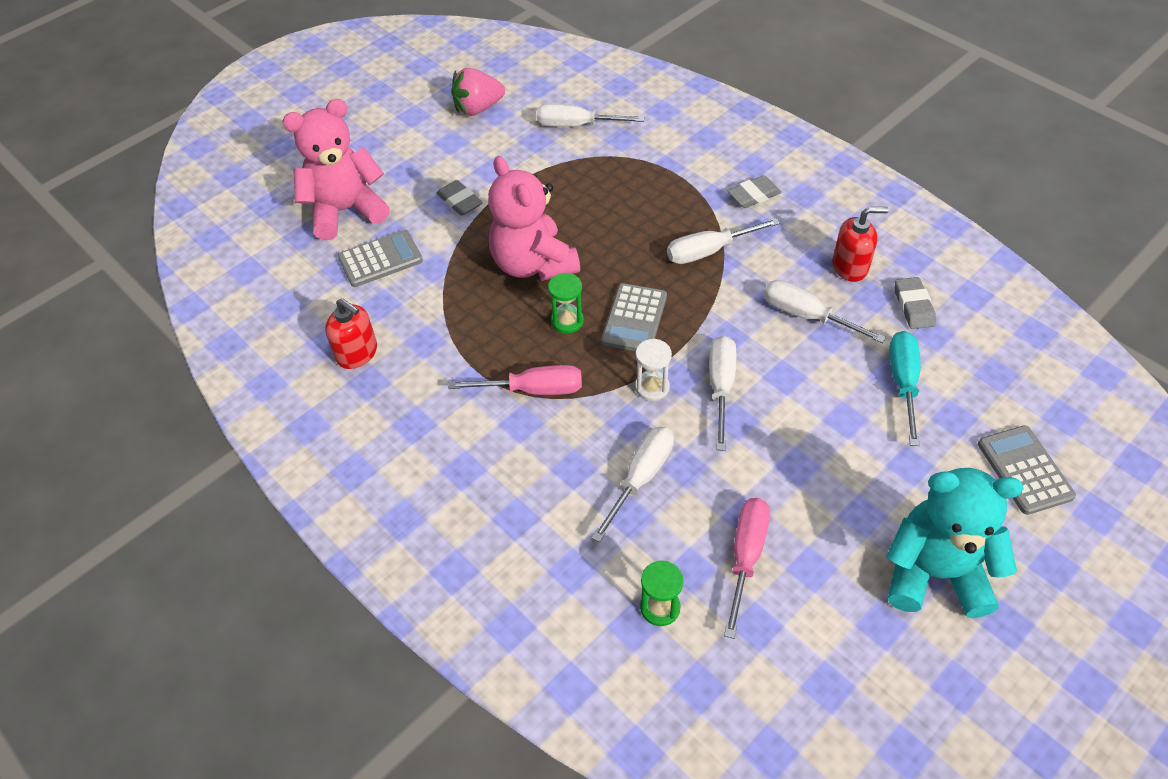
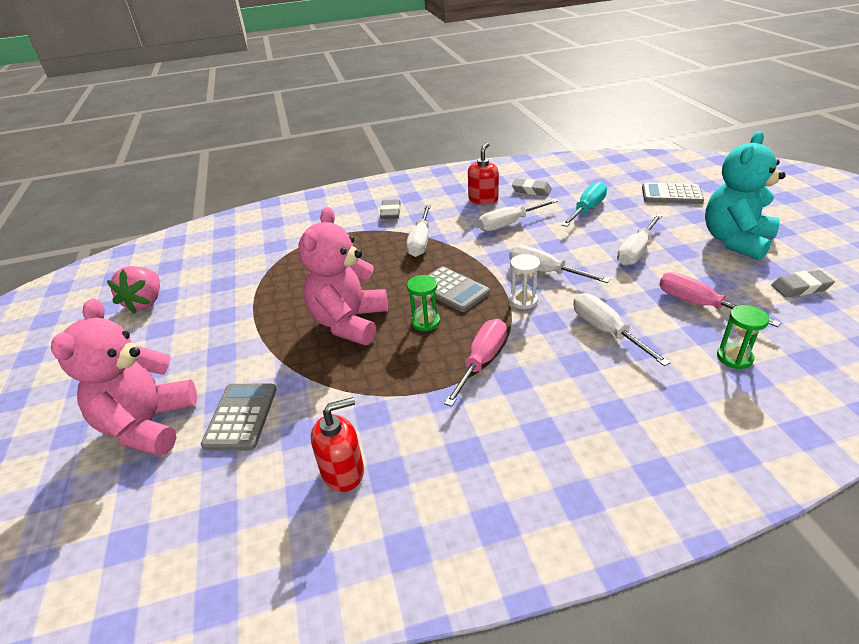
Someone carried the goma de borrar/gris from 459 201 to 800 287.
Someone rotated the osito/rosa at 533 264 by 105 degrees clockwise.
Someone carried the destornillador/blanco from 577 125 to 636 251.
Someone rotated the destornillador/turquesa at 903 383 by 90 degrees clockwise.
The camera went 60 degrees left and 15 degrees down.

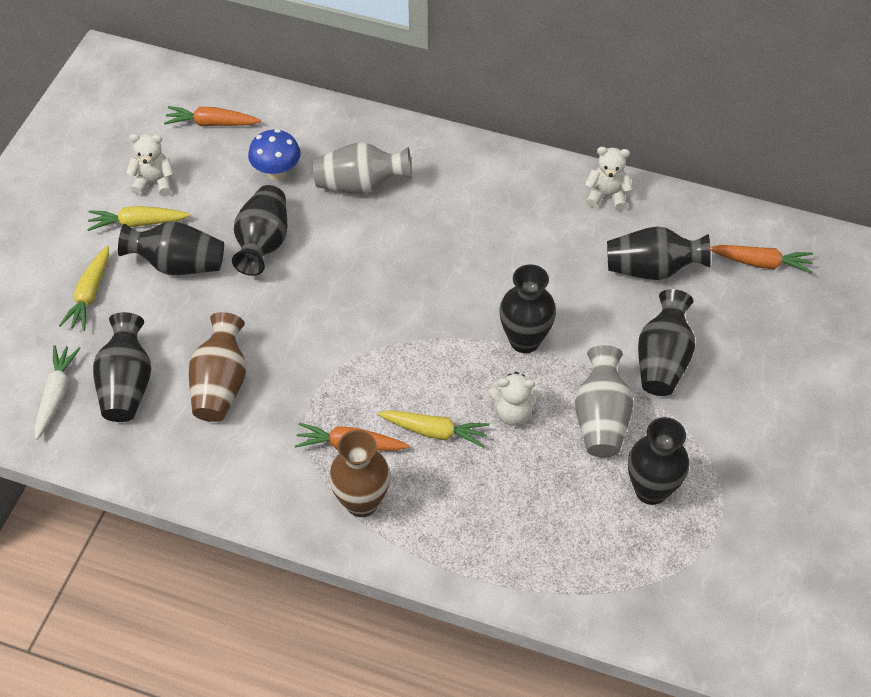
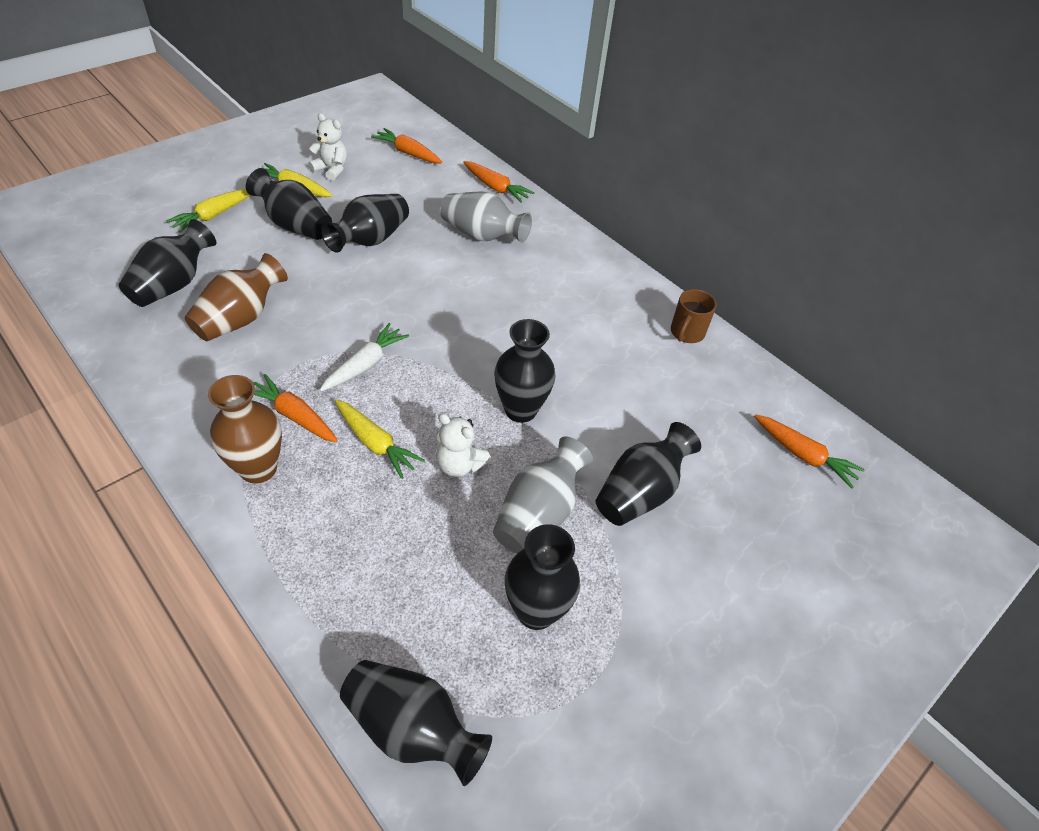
Someone carried the zanahoria/blanco from 56 395 to 365 365.
Someone took away the seta/azul at 277 173.
Someone swapped the osito/blanco at 606 196 for the taza/marrón at 686 333.
Someone carried the florero/negro from 652 269 to 412 728.
Someone put down the zanahoria/naranja at 496 188.
The camera went 25 degrees right and 5 degrees down.

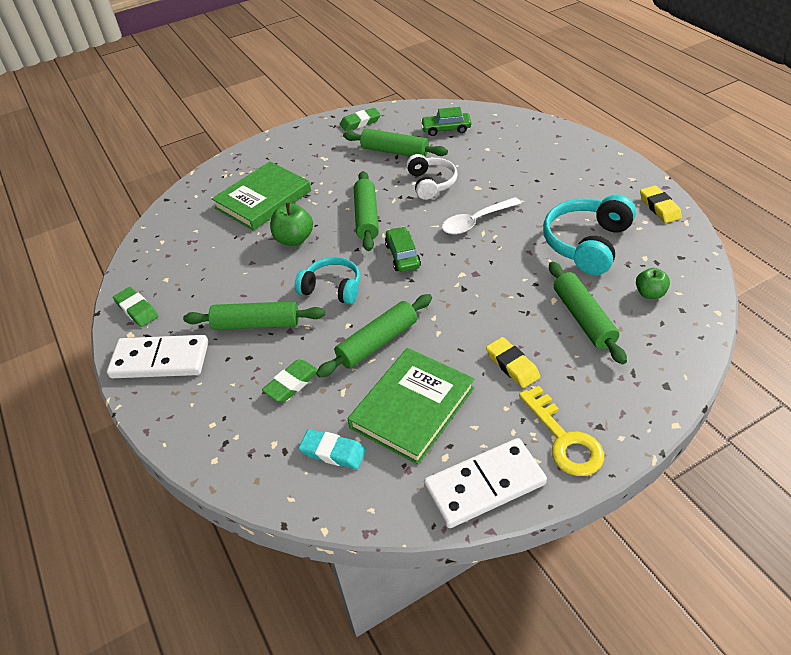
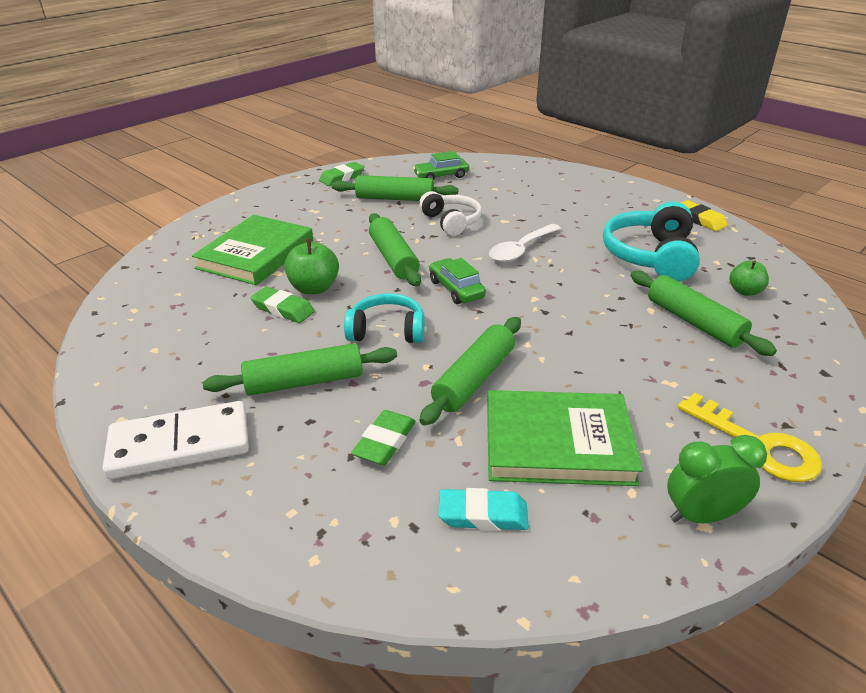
Someone carried the goma de borrar/verde from 137 310 to 283 309.
Someone rotated the libro/verde at 412 408 by 75 degrees clockwise.
Someone swapped the ficha de dominó/blanco at 484 485 for the despertador/verde at 701 516.
Someone took away the goma de borrar/amarillo at 512 365.
The camera went 20 degrees left and 10 degrees down.

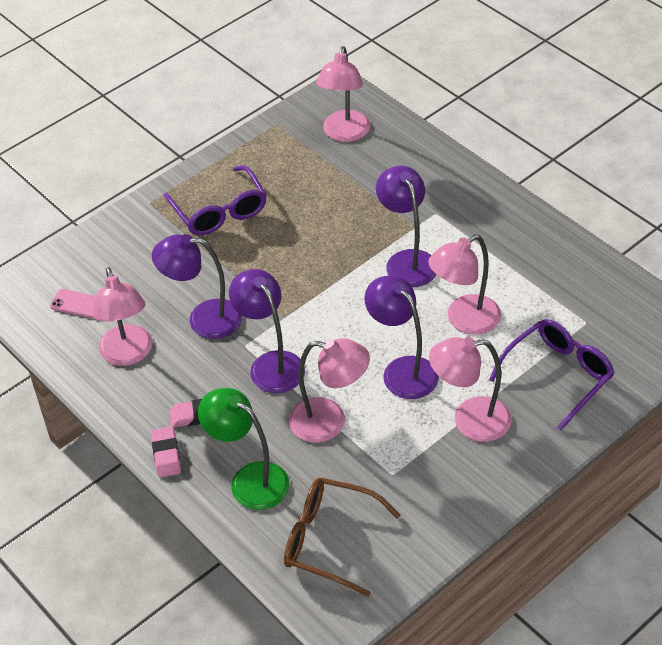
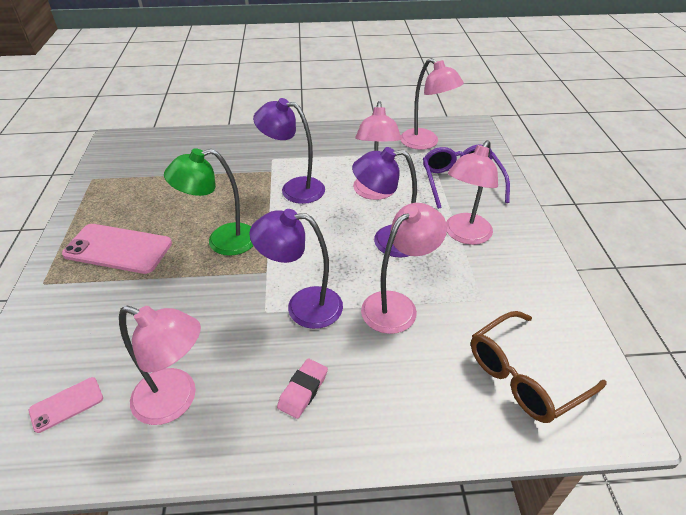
Someone took away the goma de borrar/rosa at 166 454.
Someone took away the lámpara/morado at 203 319.
Someone swapped the gafas/morado at 220 211 for the móvil/rosa at 118 249.
Someone carried the lámpara/verde from 249 480 to 222 241.
Someone carried the lámpara/rosa from 344 134 to 425 143.
The camera went 55 degrees left and 5 degrees down.

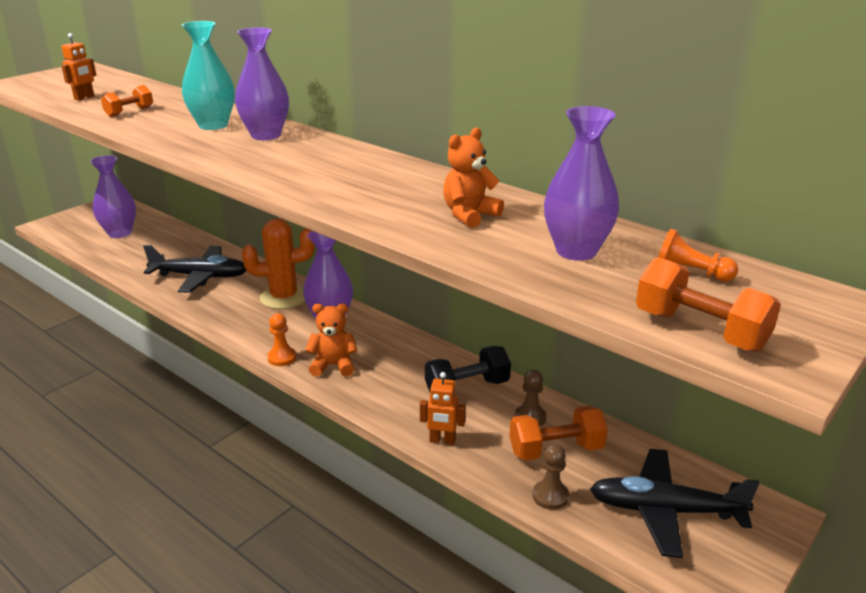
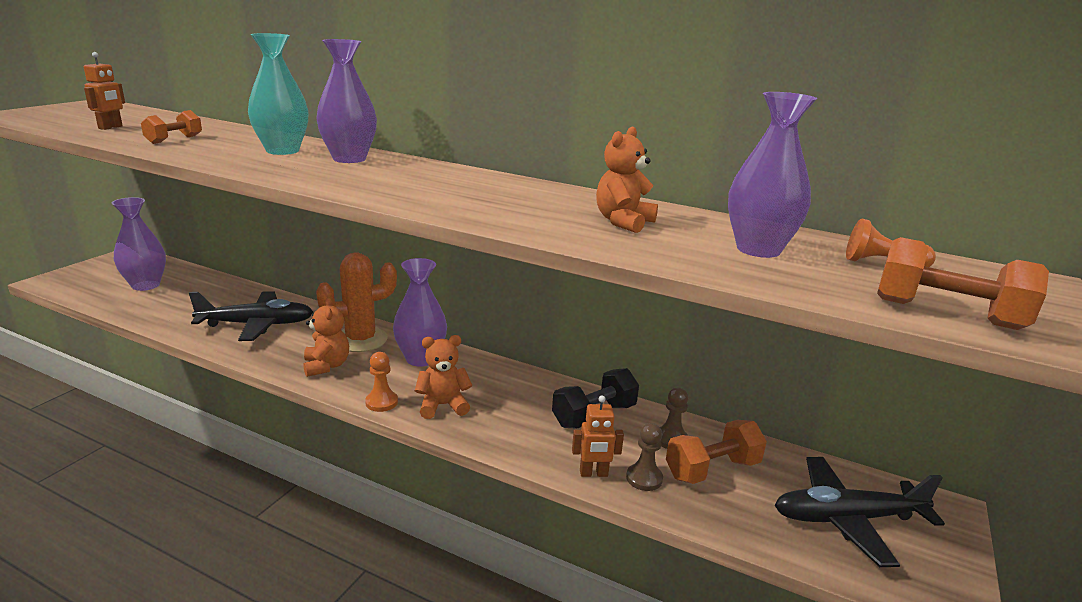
Someone carried the peón/marrón from 550 496 to 644 478.
Someone put down the osito/naranja at 326 366.
The camera went 15 degrees left and 5 degrees down.

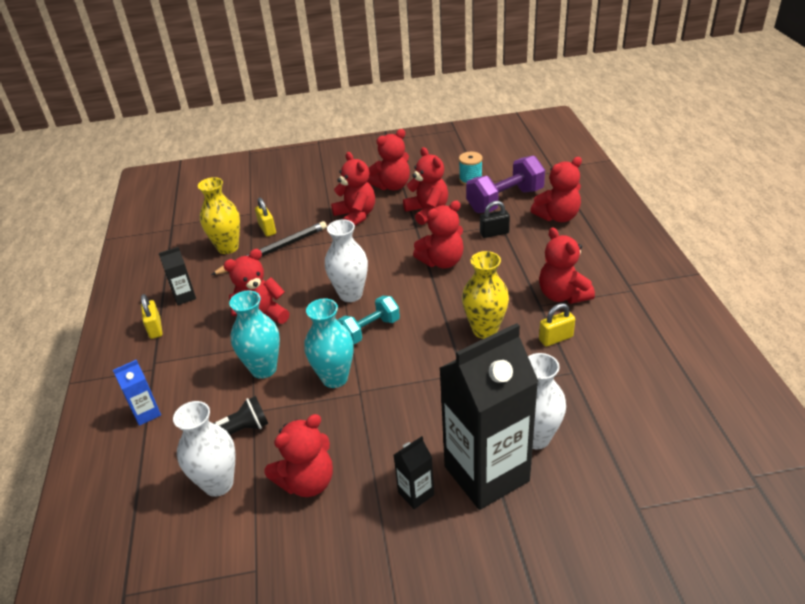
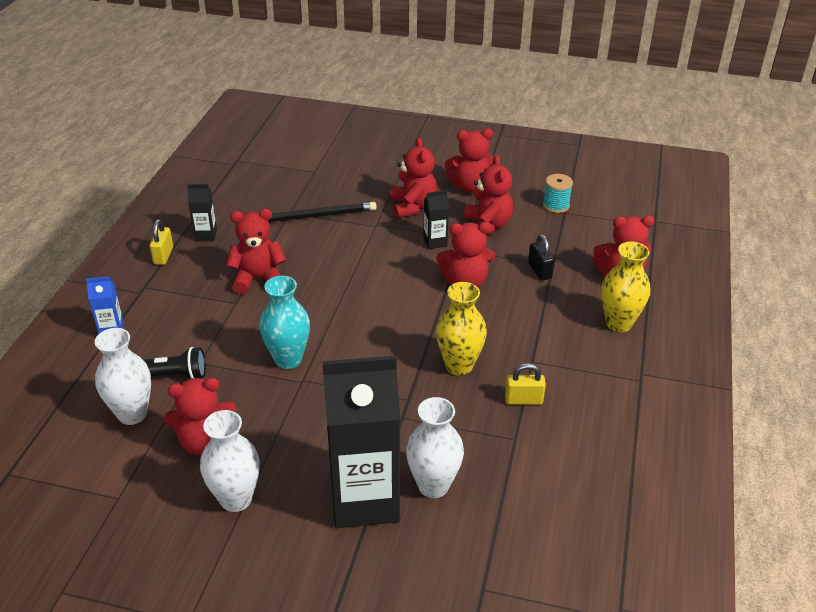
Someone carried the florero/amarillo from 228 247 to 618 323.
Someone took away the florero/turquesa at 263 369.
Someone took away the candado/amarillo at 267 229.
Someone carried the florero/blanco from 350 294 to 236 499.
Someone took away the mancuerna/turquesa at 370 330.
Someone carried the cartón de leche/negro from 416 493 to 435 242.
Someone took away the mancuerna/morado at 505 200.
Someone rotated the candado/negro at 494 233 by 60 degrees clockwise.
Someone took away the osito/rojo at 562 295.
The camera went 20 degrees right and 0 degrees up.

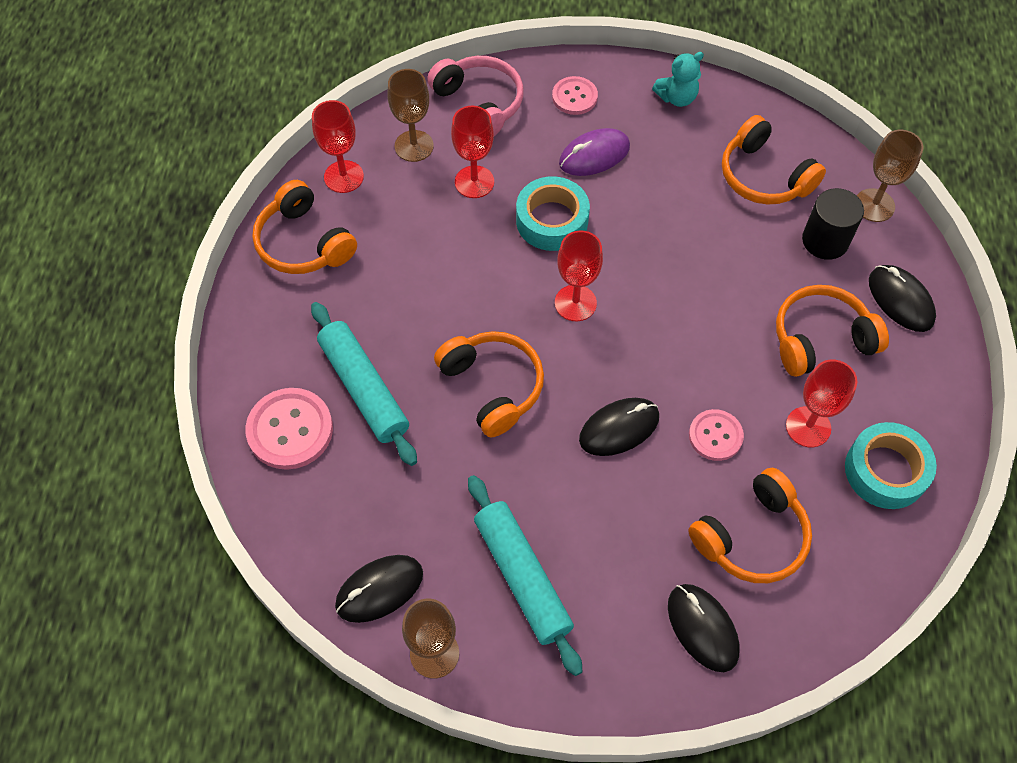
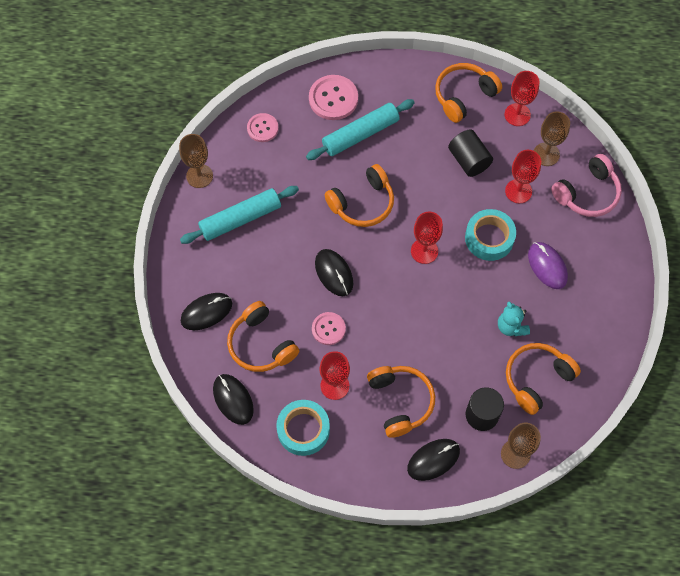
Someone carried the ratón/negro from 379 589 to 233 399.
Someone carried the botón/rosa from 574 97 to 262 128.
Someone carried the osito/turquesa from 677 97 to 511 326.
Someone put down the cilindro/negro at 469 160.
The camera went 90 degrees right and 5 degrees up.

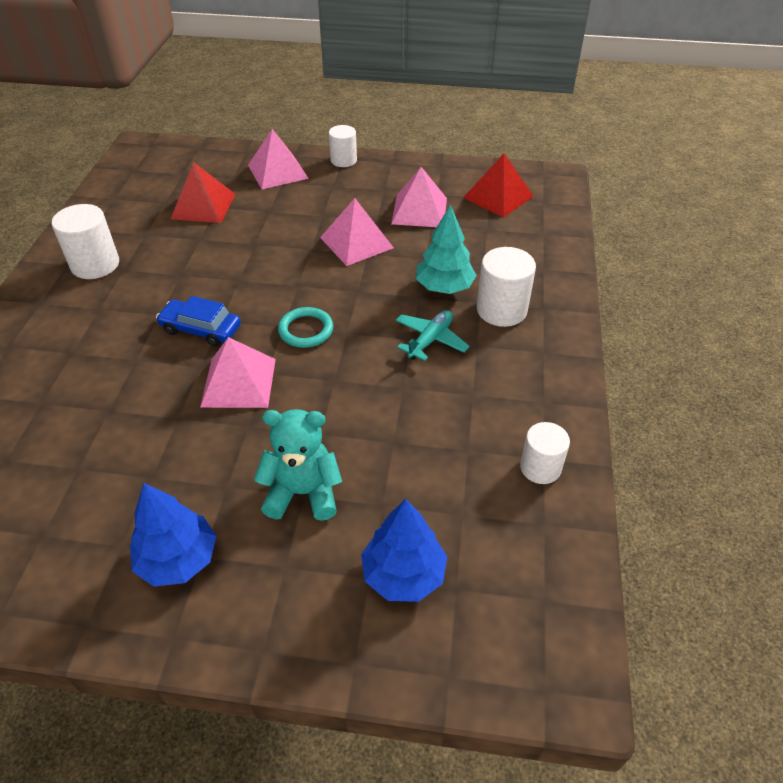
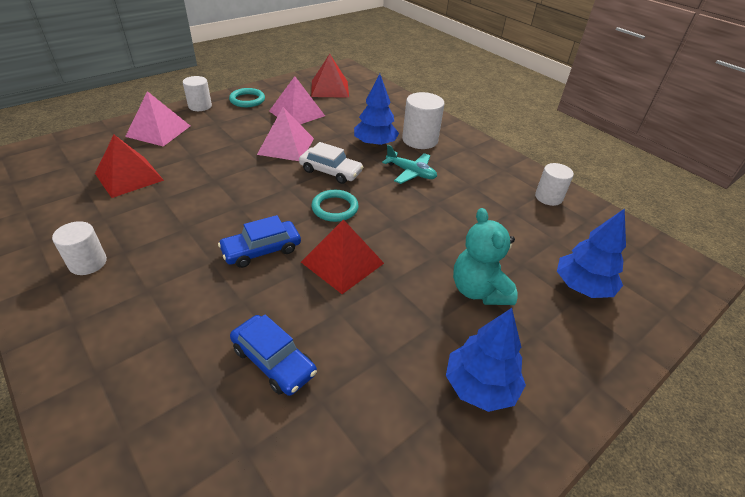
Someone scaled the cilindro/blanco at 95 264 by 0.66.
Someone repainted the pirámide/rosa at 238 382, which became the pirámide/rojo at 342 262.
Someone rotated the osito/turquesa at 303 493 by 60 degrees counterclockwise.
Someone rotated the avión/turquesa at 430 340 by 135 degrees clockwise.
Someone repainted the árbol/turquesa at 444 287, which became the árbol/azul at 375 144.
Someone put down the anillo/turquesa at 247 100.
Someone put down the coche/azul at 273 361.
Someone put down the coche/blanco at 331 171.
The camera went 50 degrees left and 5 degrees down.

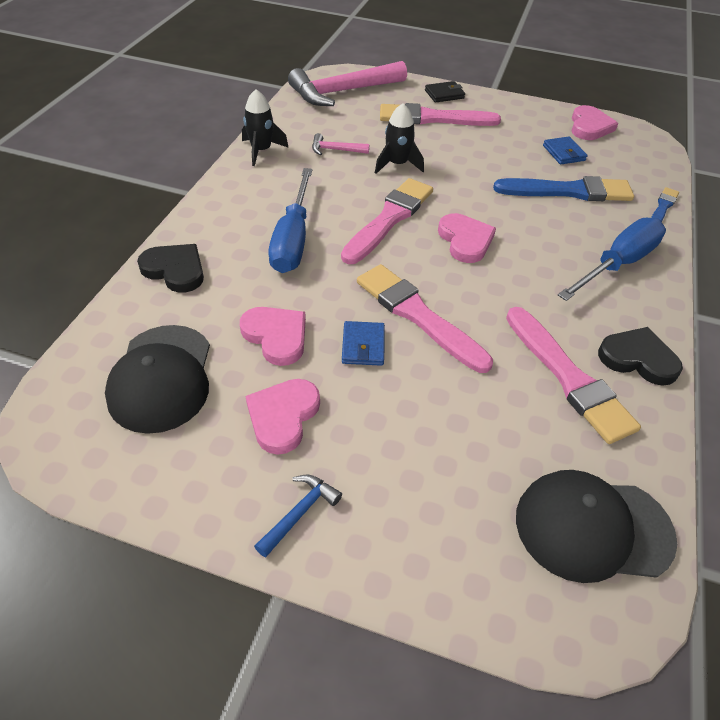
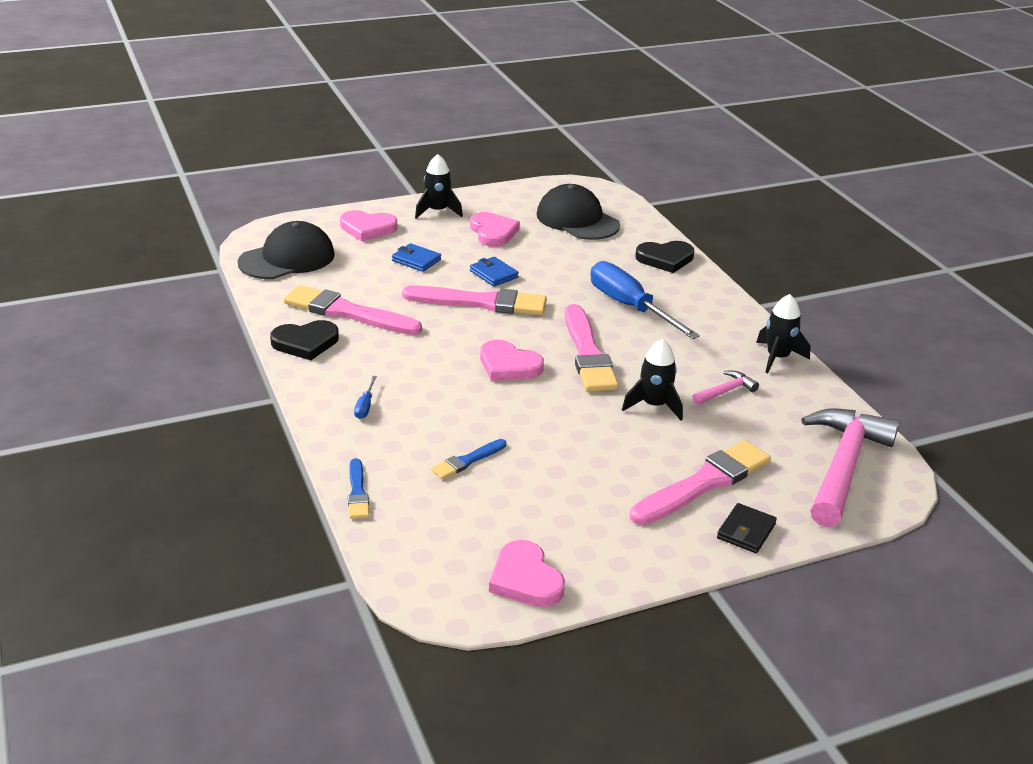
Someone carried the corazón/rosa from 276 336 to 367 228.
Someone swapped the martillo/azul at 299 513 for the cohete/negro at 437 211.
Someone scaled the pincel/azul at 568 191 by 0.50.
Someone carried the cartera/azul from 564 153 to 416 260.
Someone scaled the destornillador/azul at 617 264 by 0.40.
The camera went 140 degrees right and 15 degrees down.

